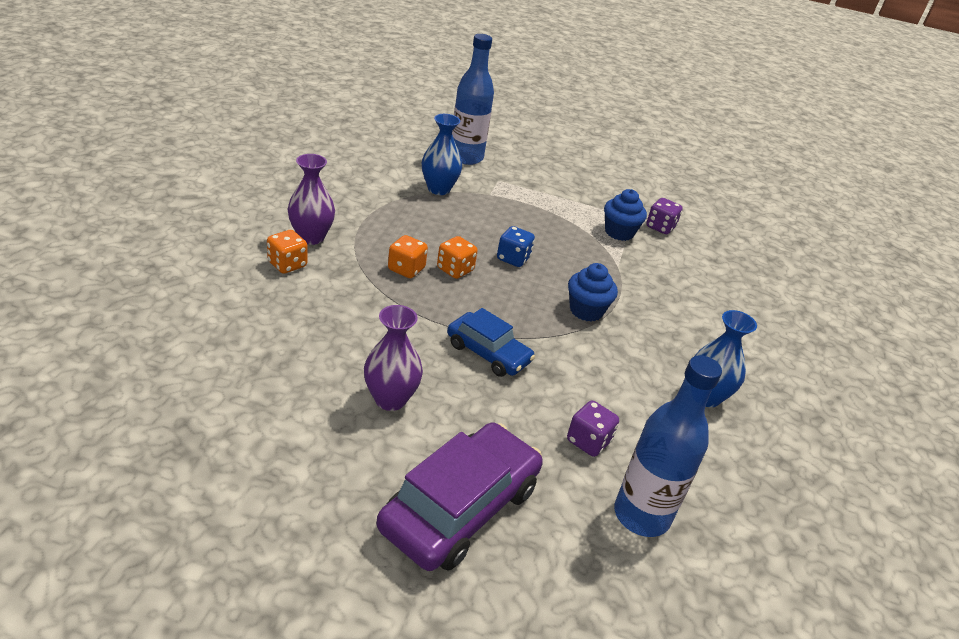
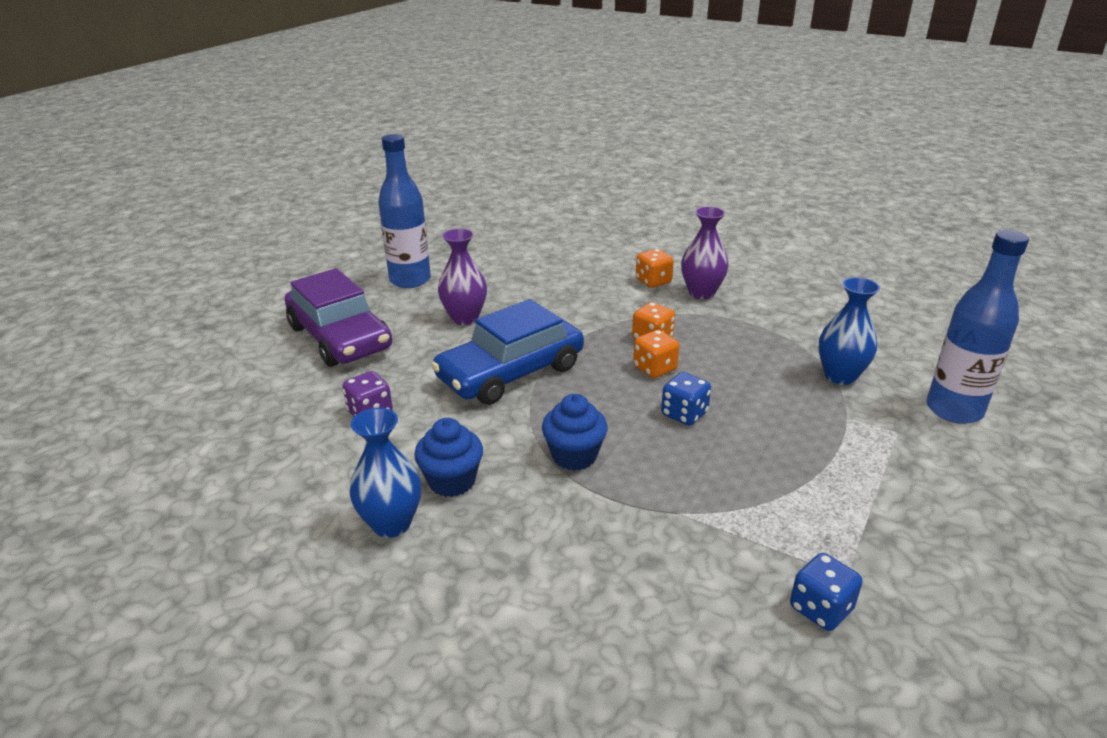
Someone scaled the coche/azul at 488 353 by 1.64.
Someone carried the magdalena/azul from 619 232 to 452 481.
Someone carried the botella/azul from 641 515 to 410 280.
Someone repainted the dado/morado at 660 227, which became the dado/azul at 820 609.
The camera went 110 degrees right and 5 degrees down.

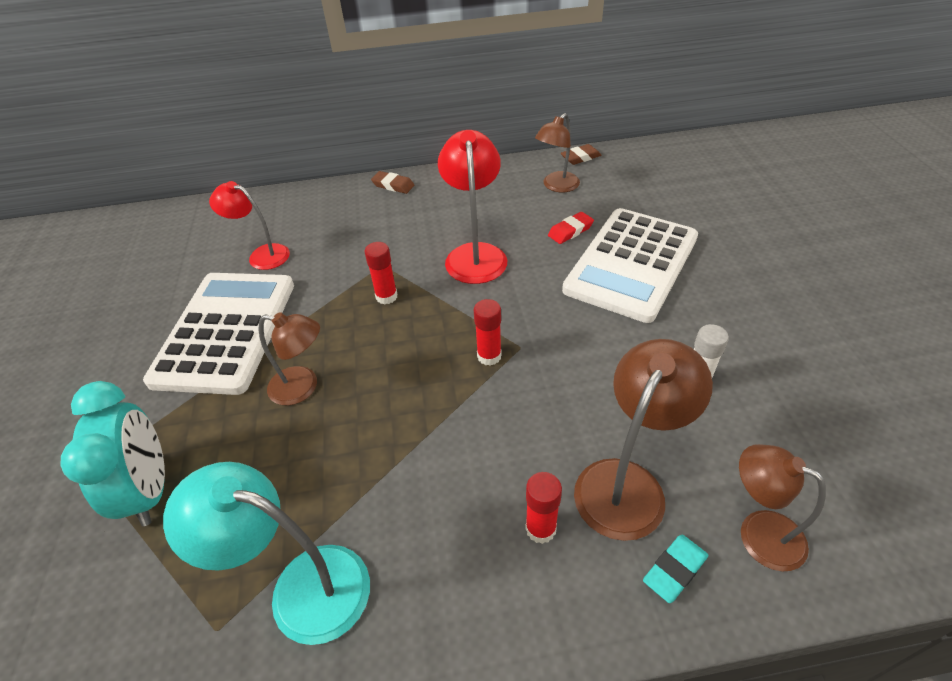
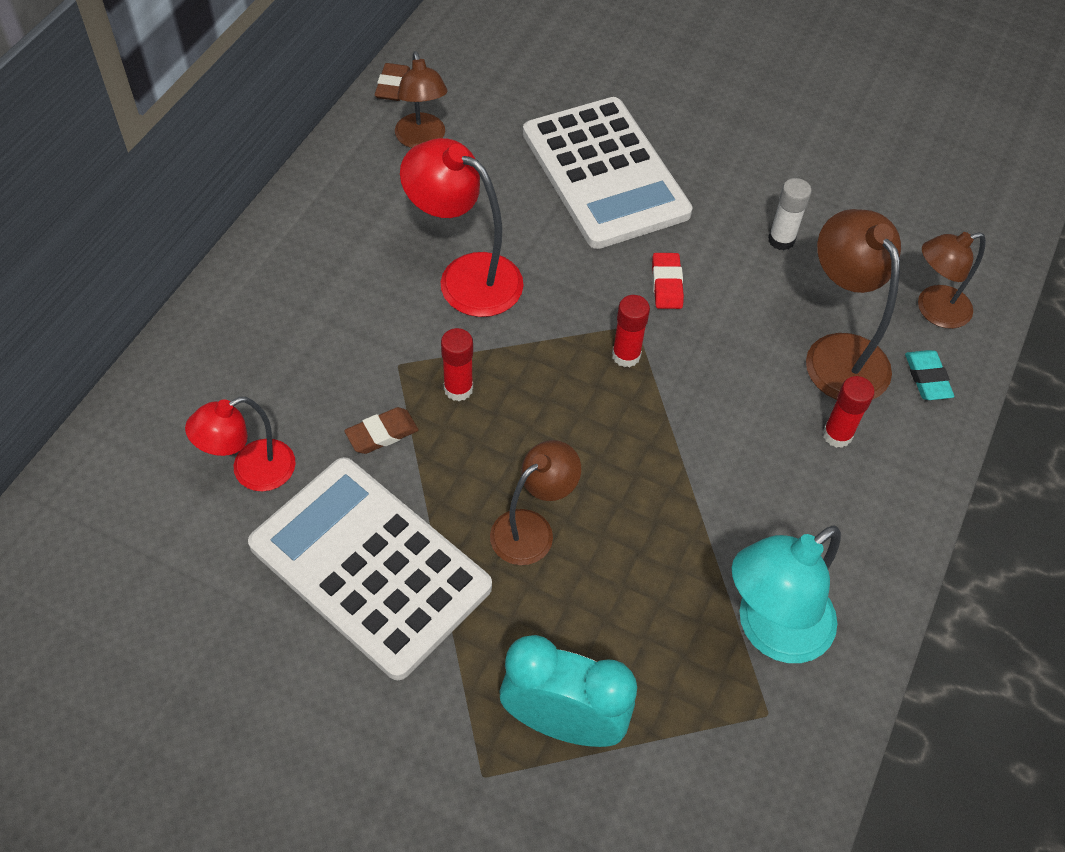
Someone carried the goma de borrar/marrón from 393 185 to 382 434.
Someone carried the goma de borrar/rojo from 570 231 to 666 284.
The camera went 60 degrees left and 10 degrees up.

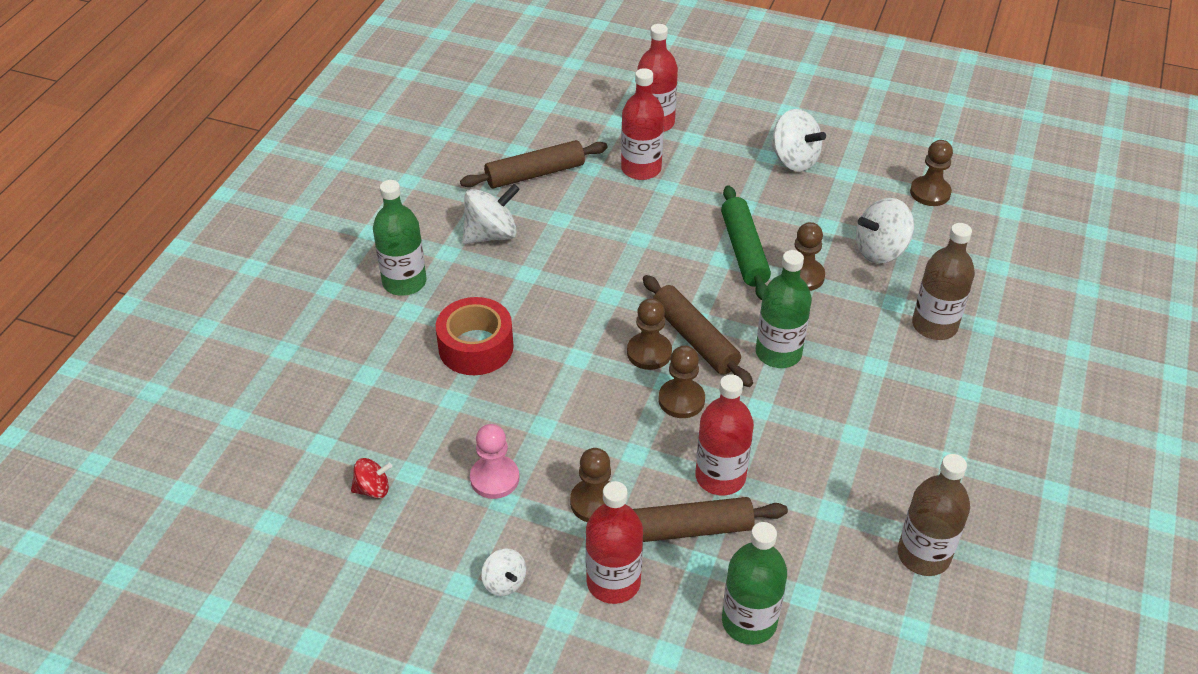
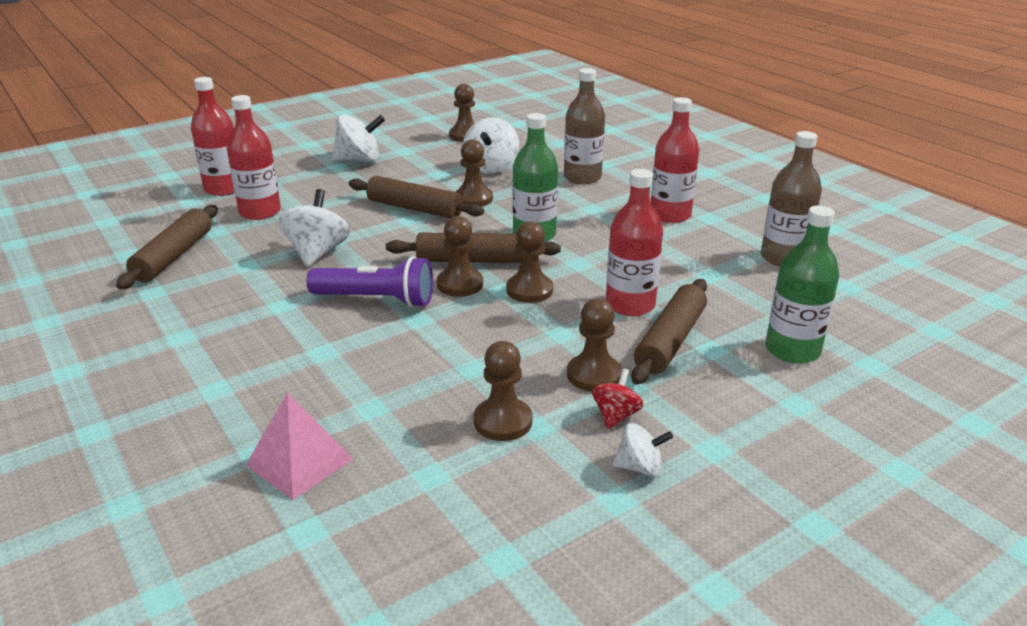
Someone carried the peonza/rojo from 373 489 to 615 416.
Someone took away the botella/verde at 404 282.
Someone took away the cinta adhesiva/rojo at 476 347.
Someone carried the peonza/blanco from 491 235 to 317 253.
Someone repainted the peón/rosa at 494 478, which became the peón/marrón at 503 421.
Someone carried the botella/rojo from 613 582 to 670 215.
Someone repainted the rodillo/verde at 744 251, which became the rodillo/marrón at 415 208.
Someone put down the pirámide/rosa at 299 462.
Someone put down the lámpara de mano/morado at 376 300.
The camera went 55 degrees left and 15 degrees down.

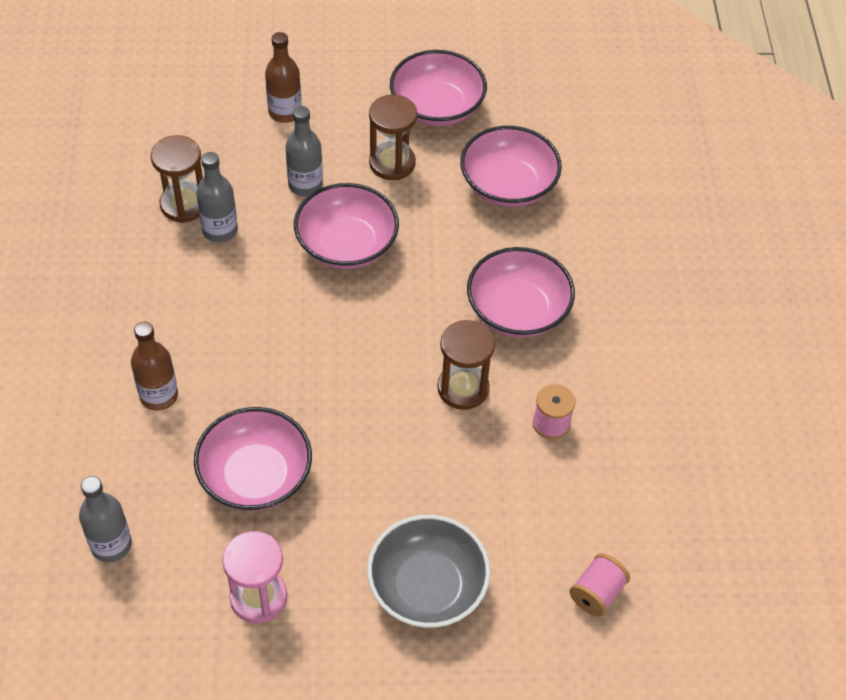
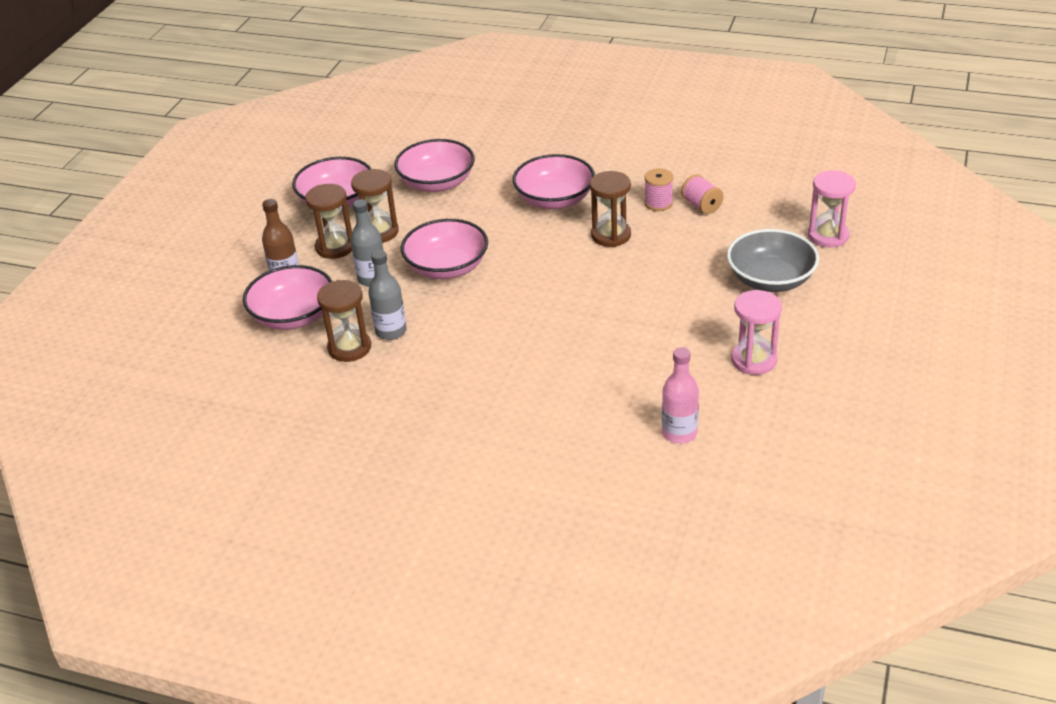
Someone repainted the botella/gris at 111 545, which became the botella/rosa at 679 433.
Someone took away the botella/marrón at 159 396.
Someone carried the cuenco/rosa from 255 476 to 293 316.
Someone carried the carrete/rosa from 597 593 to 701 205.
Someone put down the reloj de arena/marrón at 335 247.
Someone put down the reloj de arena/rosa at 828 236.
The camera went 65 degrees left and 15 degrees down.

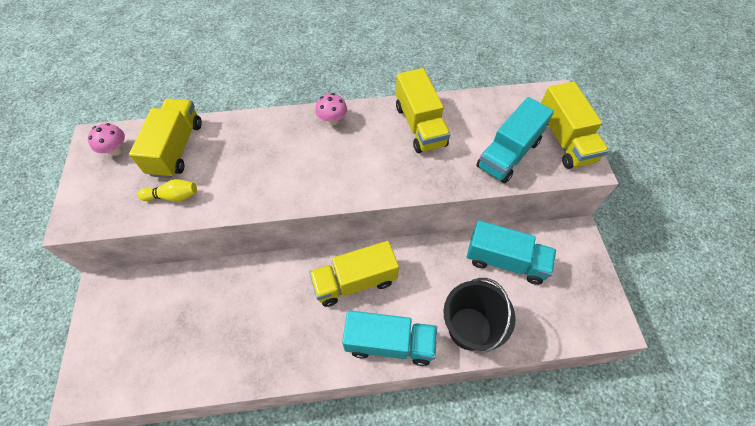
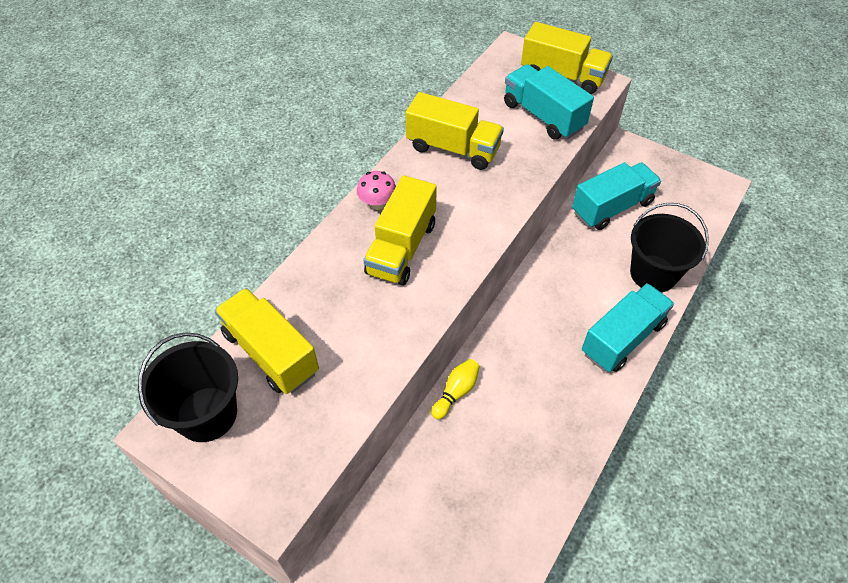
Someone swapped the seta/rosa at 115 150 for the balde/negro at 207 414.
Someone carried the bolo/amarillo from 173 196 to 456 392.
Someone carried the camión/amarillo from 355 281 to 401 248.
Someone rotated the camión/turquesa at 508 154 by 150 degrees clockwise.
The camera went 50 degrees left and 5 degrees down.

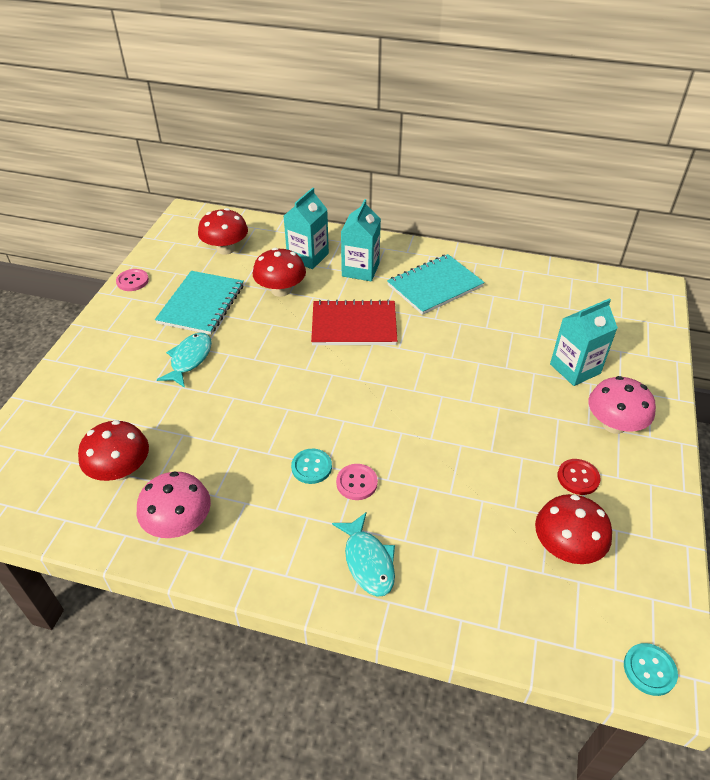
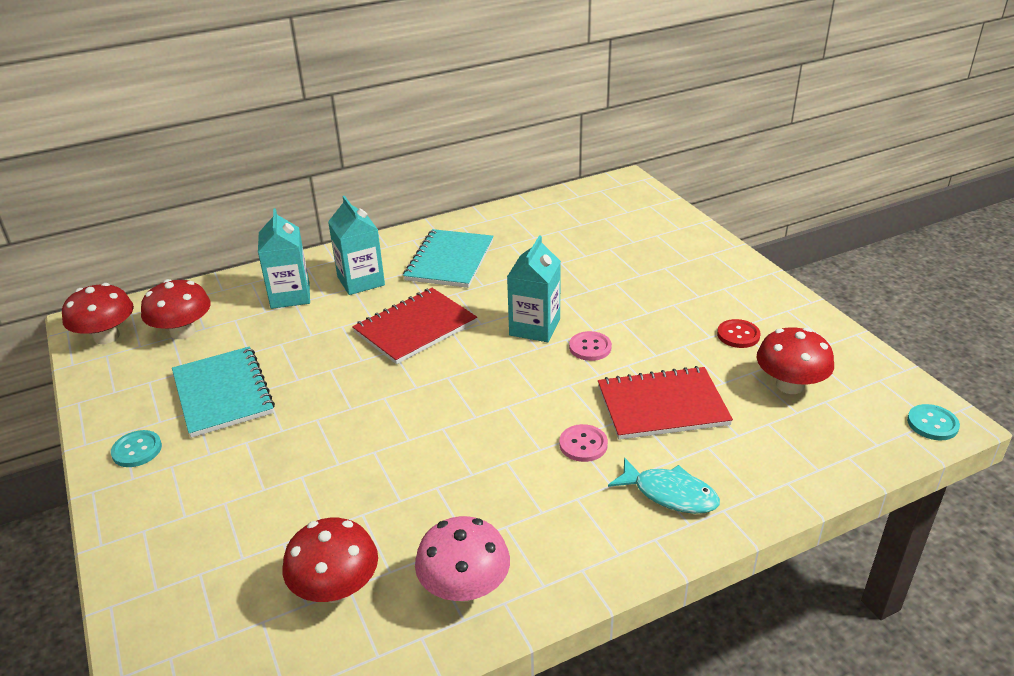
Someone carried the botón/rosa from 132 281 to 590 347.
Someone took away the pez/turquesa at 189 359.
Someone carried the seta/rojo from 281 290 to 106 336.
Someone carried the botón/turquesa from 311 467 to 137 450.
Someone carried the cartón de leche/turquesa from 575 369 to 534 327.
Someone took away the seta/rosa at 614 424.
Someone put down the cuaderno/rojo at 662 405.
The camera went 40 degrees left and 10 degrees down.

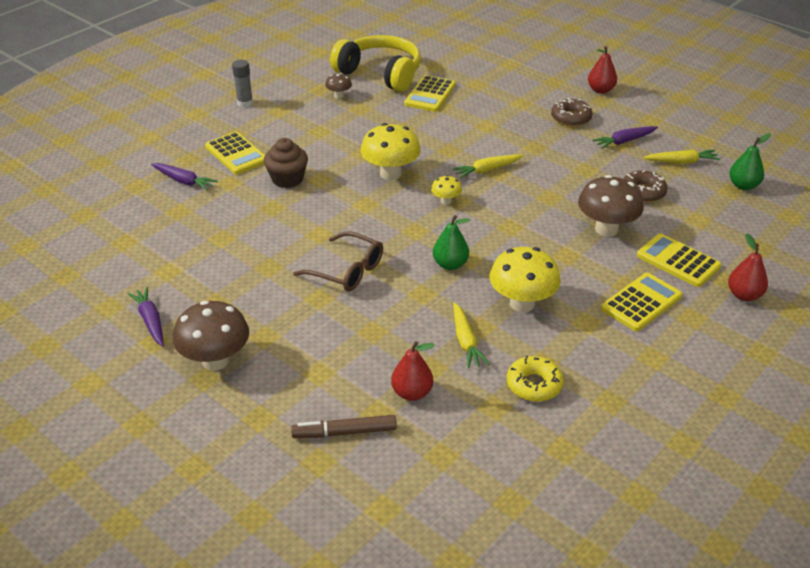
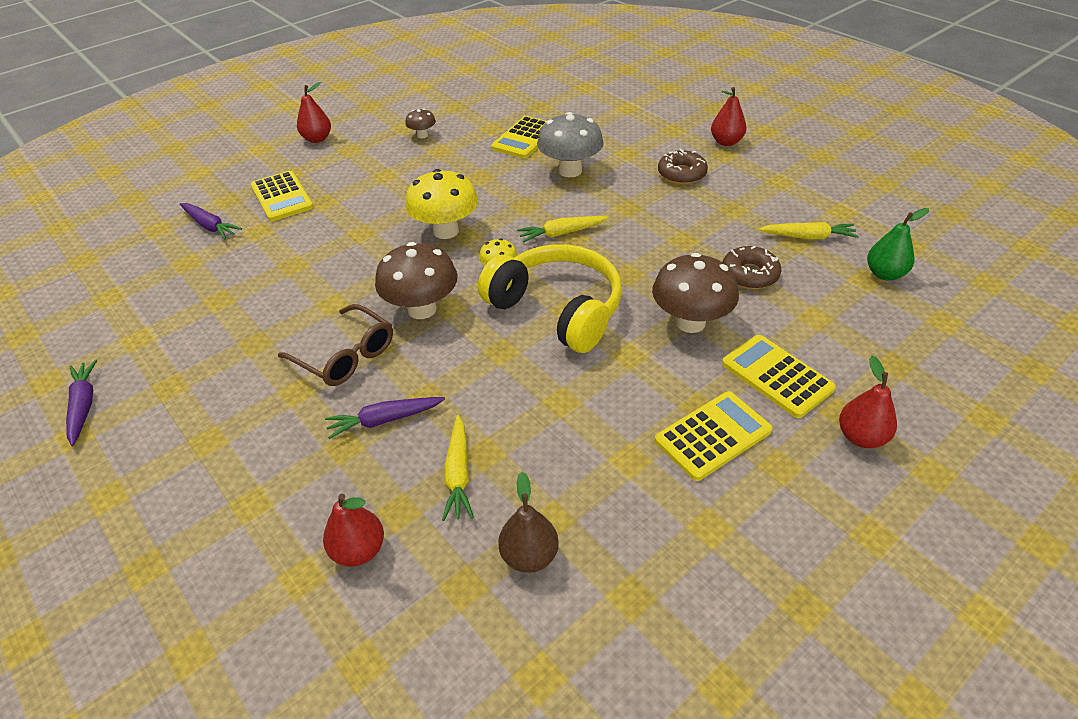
Someone carried the seta/marrón from 215 360 to 422 309.
Someone swapped the barra de pegamento/gris at 245 103 for the pera/rojo at 317 139.
Someone took away the magdalena/marrón at 287 179.
Someone took away the rotulador/marrón at 344 432.
Someone carried the auriculares/amarillo from 380 74 to 557 309.
Someone took away the pera/verde at 450 264.
Someone took away the seta/amarillo at 522 303.
Someone swapped the rosquilla/amarillo at 534 385 for the pera/marrón at 529 556.
Someone carried the zanahoria/morado from 624 141 to 384 420.
Someone put down the seta/gris at 570 171.
The camera went 10 degrees right and 5 degrees up.

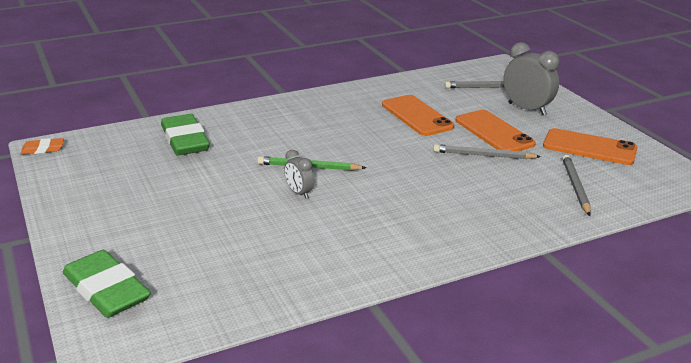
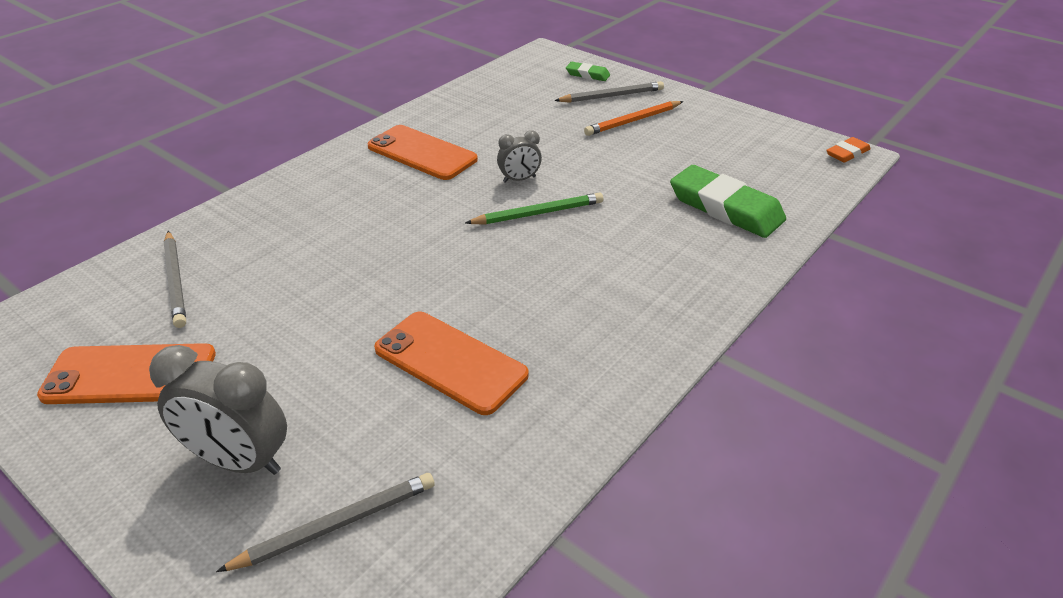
Someone scaled the goma de borrar/verde at 106 290 by 0.49.
Someone rotated the despertador/gris at 299 193 by 135 degrees clockwise.
Someone carried the lápiz/gris from 483 155 to 611 96.
Someone carried the móvil/naranja from 494 132 to 422 153.
Someone put down the lápiz/naranja at 633 121.
The camera went 155 degrees right and 10 degrees up.

